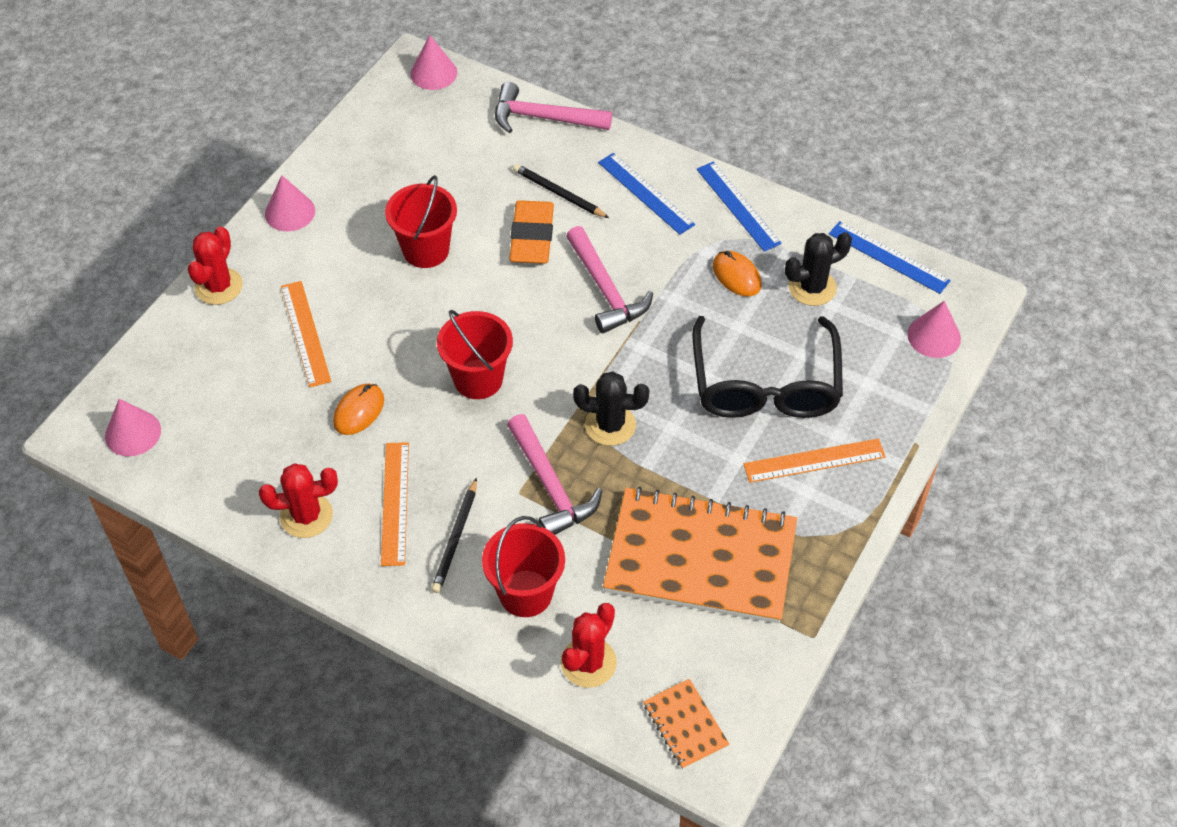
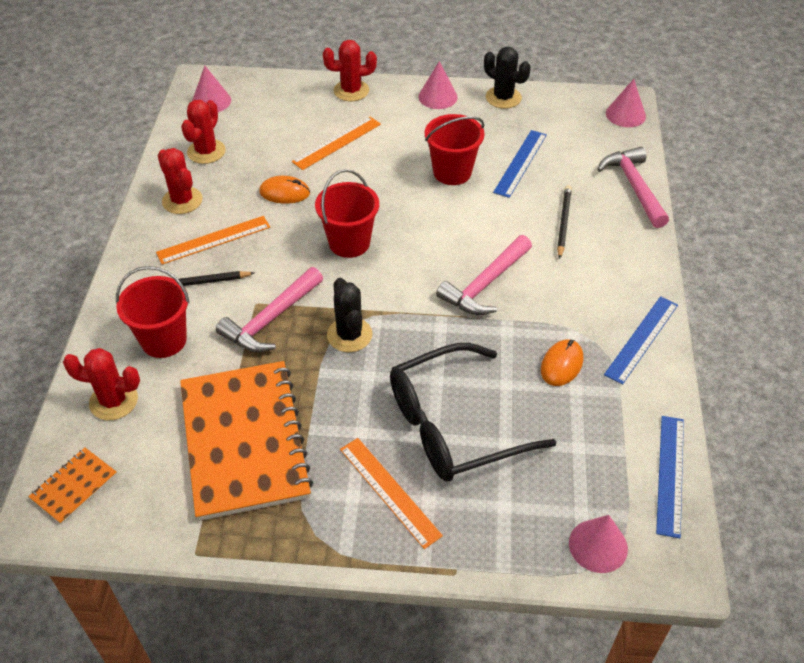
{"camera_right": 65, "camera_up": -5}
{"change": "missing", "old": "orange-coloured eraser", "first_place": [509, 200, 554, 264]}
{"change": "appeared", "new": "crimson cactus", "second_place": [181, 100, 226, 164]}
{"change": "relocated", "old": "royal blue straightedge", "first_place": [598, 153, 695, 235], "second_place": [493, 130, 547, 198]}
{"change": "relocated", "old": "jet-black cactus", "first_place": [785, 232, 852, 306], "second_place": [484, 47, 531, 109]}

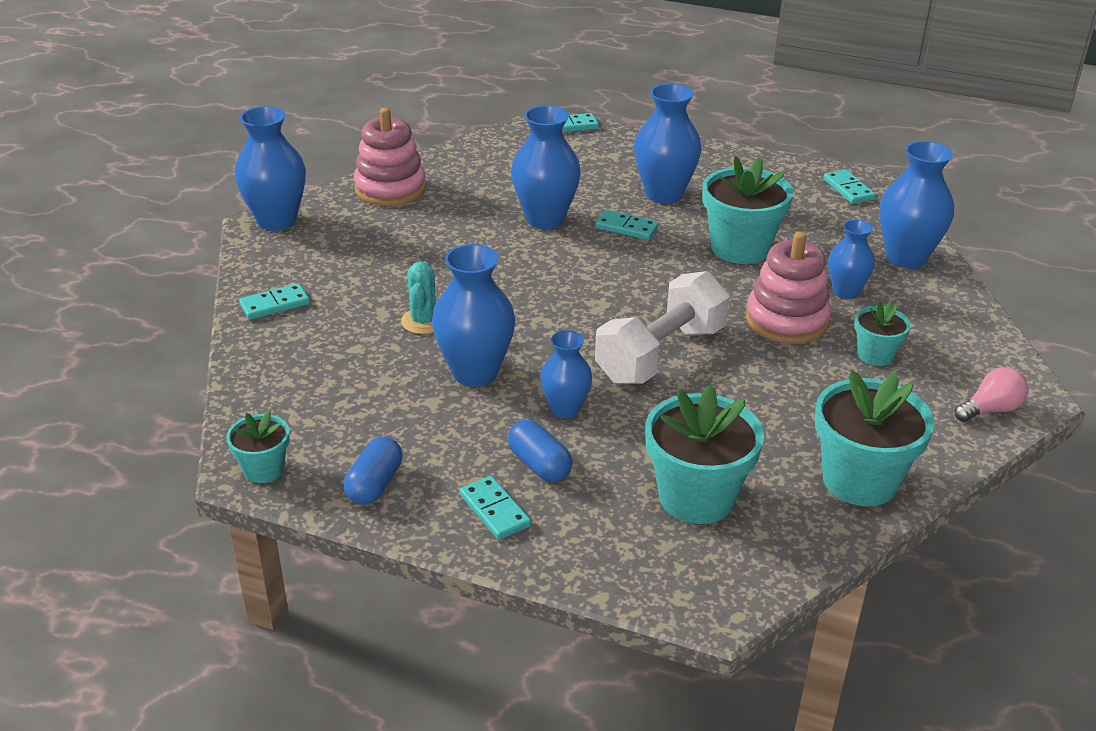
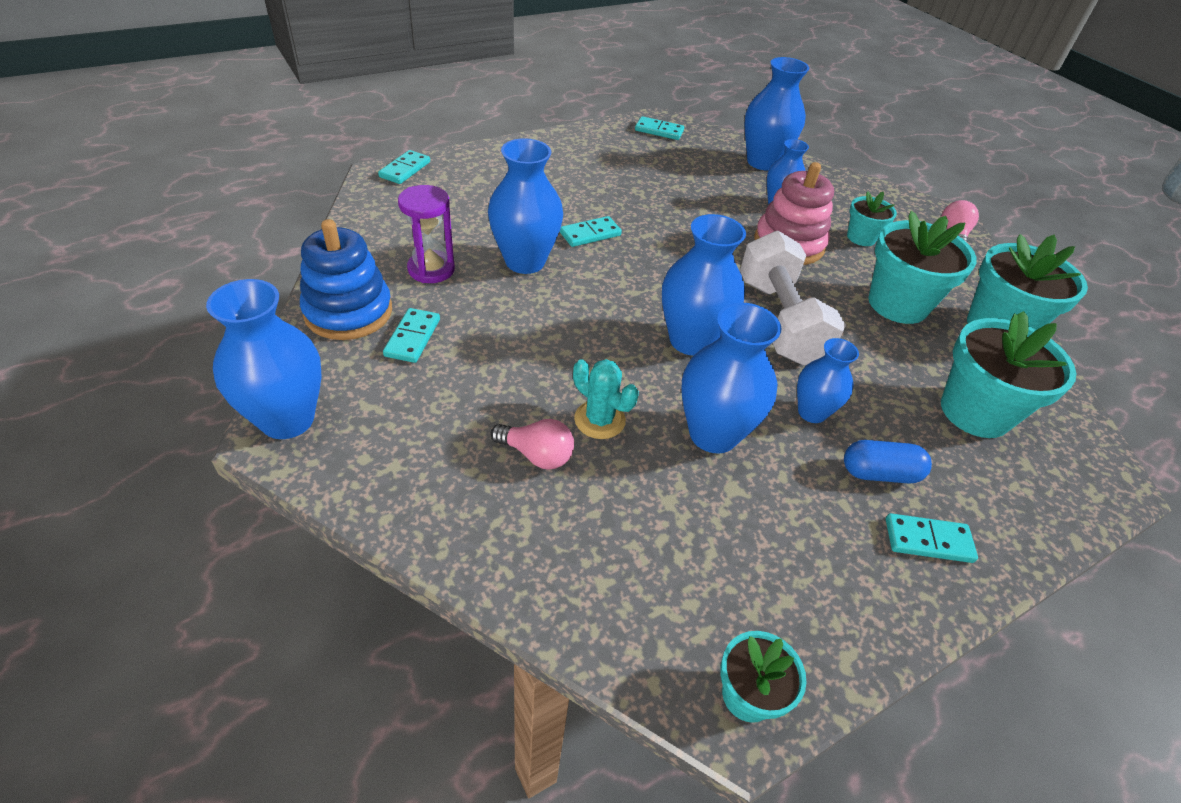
{"camera_right": -55, "camera_up": 10}
{"change": "missing", "old": "royal blue pill shape", "first_place": [344, 436, 403, 505]}
{"change": "appeared", "new": "royal purple hourglass", "second_place": [398, 185, 455, 283]}
{"change": "appeared", "new": "rose-pink bulb", "second_place": [490, 419, 574, 470]}
{"change": "relocated", "old": "aqua domino", "first_place": [239, 283, 310, 320], "second_place": [383, 308, 440, 363]}
{"change": "relocated", "old": "royal blue vase", "first_place": [634, 83, 701, 204], "second_place": [662, 214, 746, 356]}
{"change": "relocated", "old": "aqua plant pot", "first_place": [702, 156, 793, 264], "second_place": [868, 211, 977, 324]}
{"change": "colour", "old": "rose-pink stacking rings", "new": "royal blue stacking rings", "first_place": [354, 108, 426, 206], "second_place": [300, 219, 392, 340]}

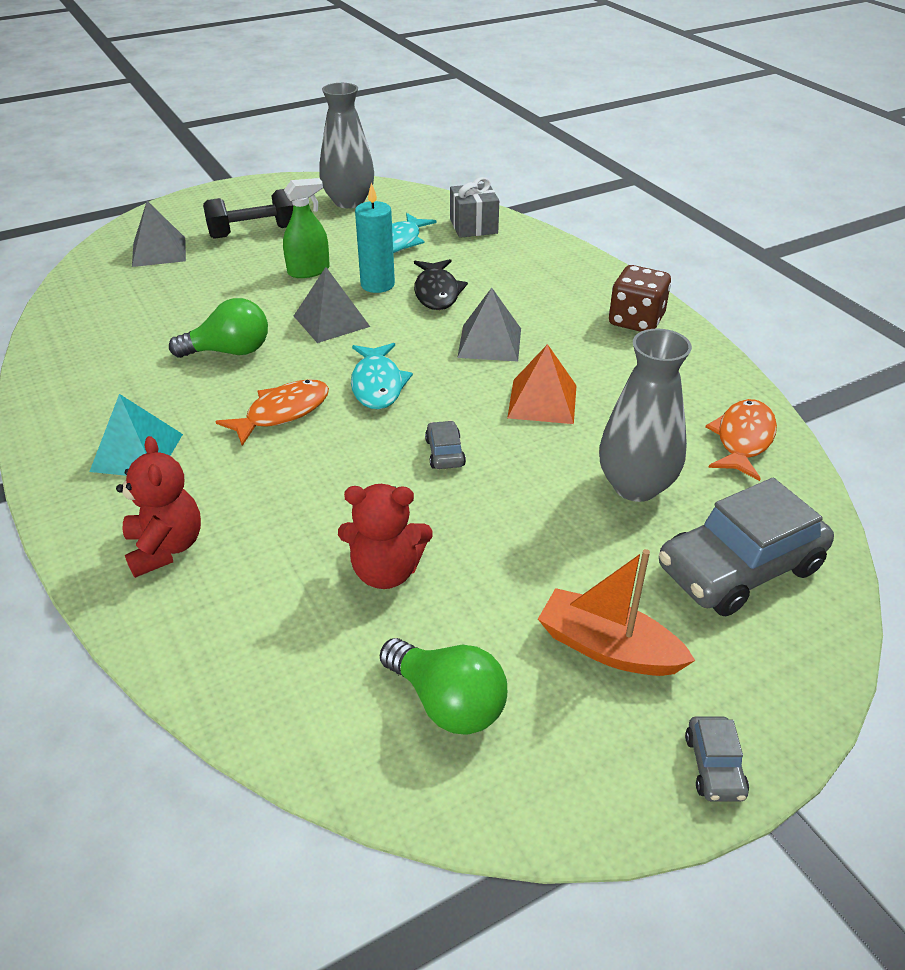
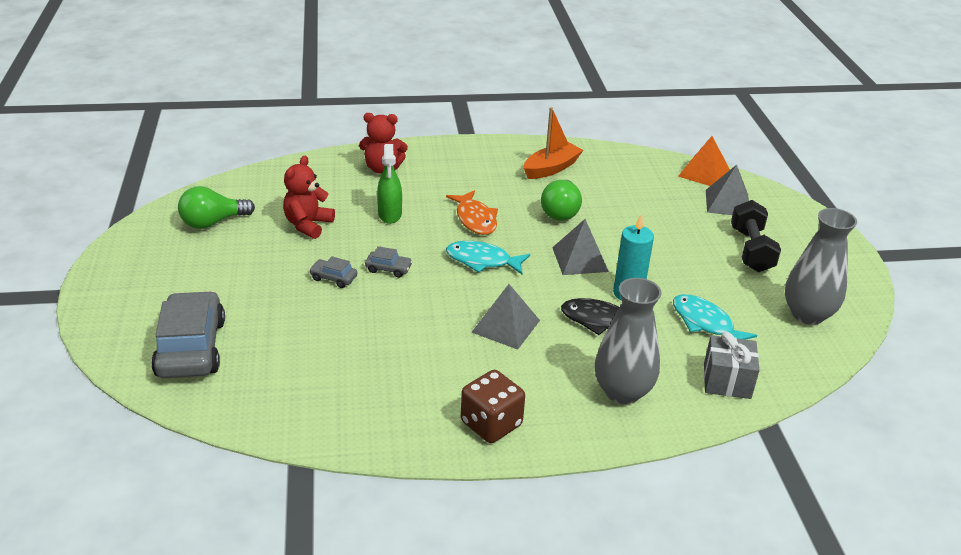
{"camera_right": 110, "camera_up": -5}
{"change": "missing", "old": "aqua pyramid", "first_place": [89, 394, 183, 476]}
{"change": "missing", "old": "orange-coloured fish", "first_place": [705, 399, 777, 481]}
{"change": "relocated", "old": "green sprayer", "first_place": [283, 178, 330, 278], "second_place": [377, 144, 402, 224]}
{"change": "relocated", "old": "orange-coloured pyramid", "first_place": [507, 344, 577, 424], "second_place": [678, 136, 730, 186]}
{"change": "relocated", "old": "orange-coloured toy boat", "first_place": [538, 549, 695, 676], "second_place": [524, 107, 583, 179]}
{"change": "relocated", "old": "grey vase", "first_place": [599, 329, 692, 502], "second_place": [595, 278, 662, 404]}
{"change": "relocated", "old": "grey car", "first_place": [685, 716, 749, 802], "second_place": [309, 256, 357, 288]}

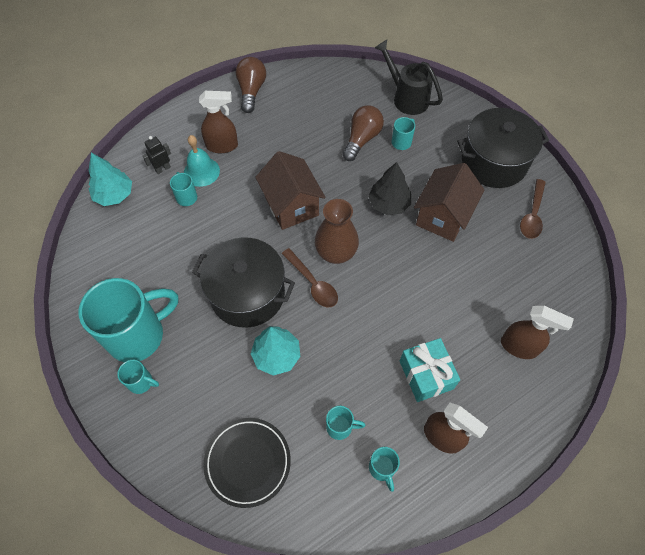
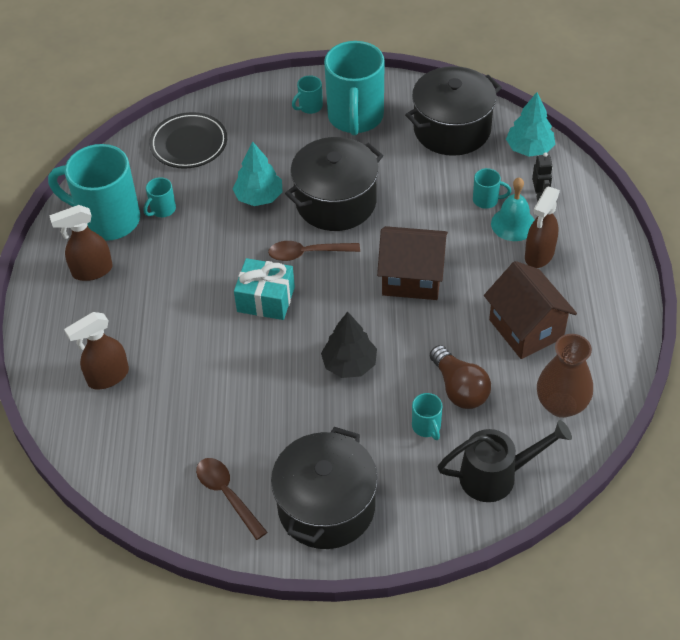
{"camera_right": 125, "camera_up": -10}
{"change": "missing", "old": "dark brown bulb", "first_place": [236, 57, 266, 113]}
{"change": "appeared", "new": "jet-black stockpot", "second_place": [405, 66, 502, 156]}
{"change": "relocated", "old": "dark brown vase", "first_place": [315, 199, 359, 264], "second_place": [537, 334, 593, 418]}
{"change": "relocated", "old": "aqua present", "first_place": [400, 338, 460, 402], "second_place": [234, 258, 295, 320]}
{"change": "relocated", "old": "dark brown house", "first_place": [414, 163, 484, 242], "second_place": [484, 261, 577, 359]}
{"change": "size", "old": "aqua tea mug", "first_place": [369, 447, 400, 492], "second_place": [48, 144, 140, 241], "factor": 2.36}

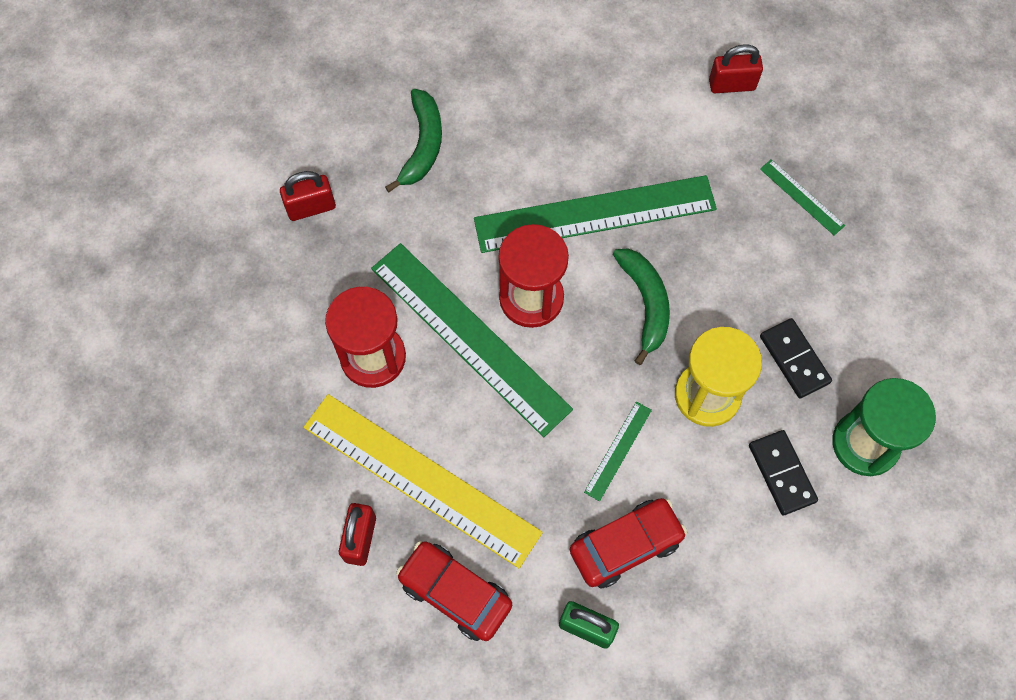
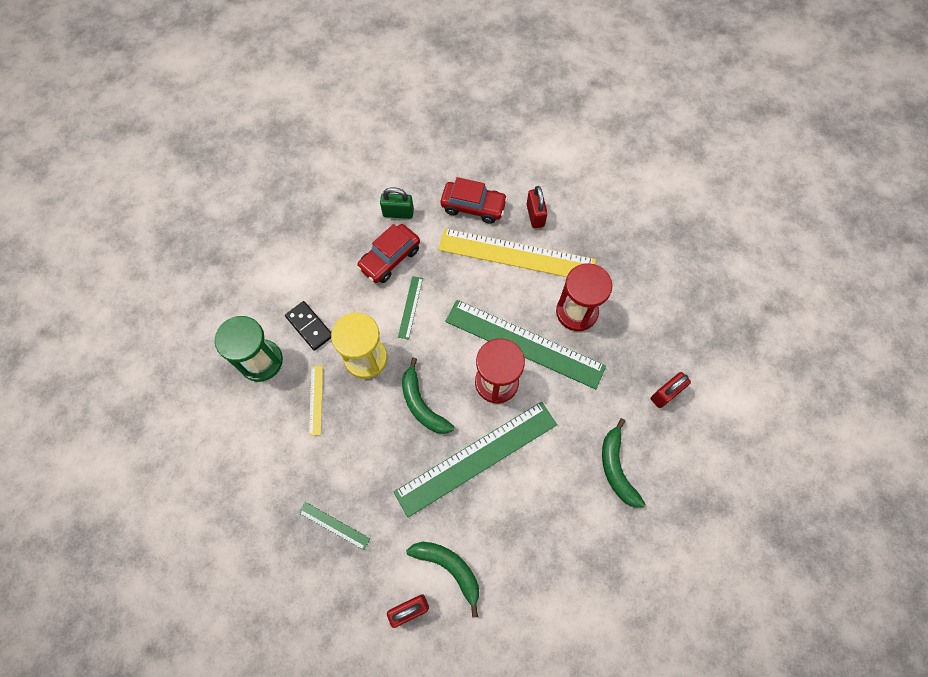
{"camera_right": 160, "camera_up": 0}
{"change": "appeared", "new": "green banana fruit", "second_place": [406, 542, 479, 618]}
{"change": "exchanged", "old": "jet-black domino", "new": "bright yellow straightedge", "first_place": [760, 318, 832, 398], "second_place": [309, 366, 323, 436]}

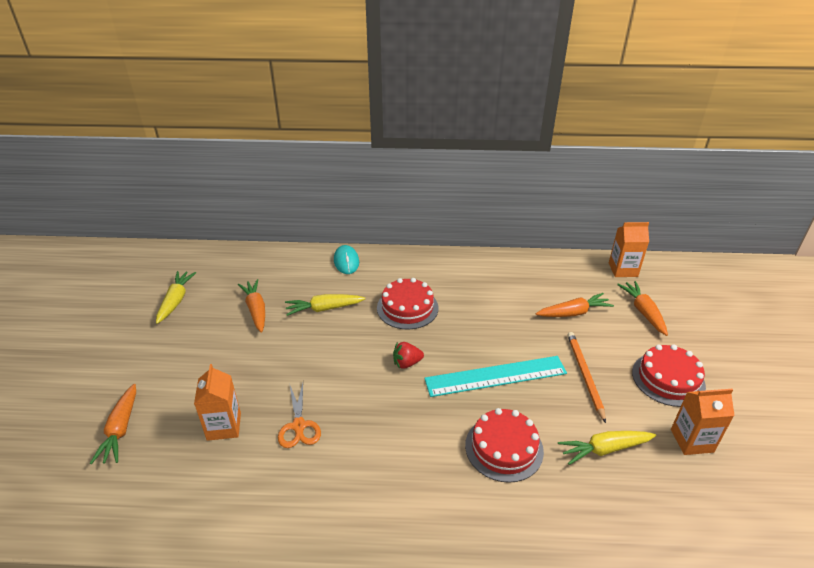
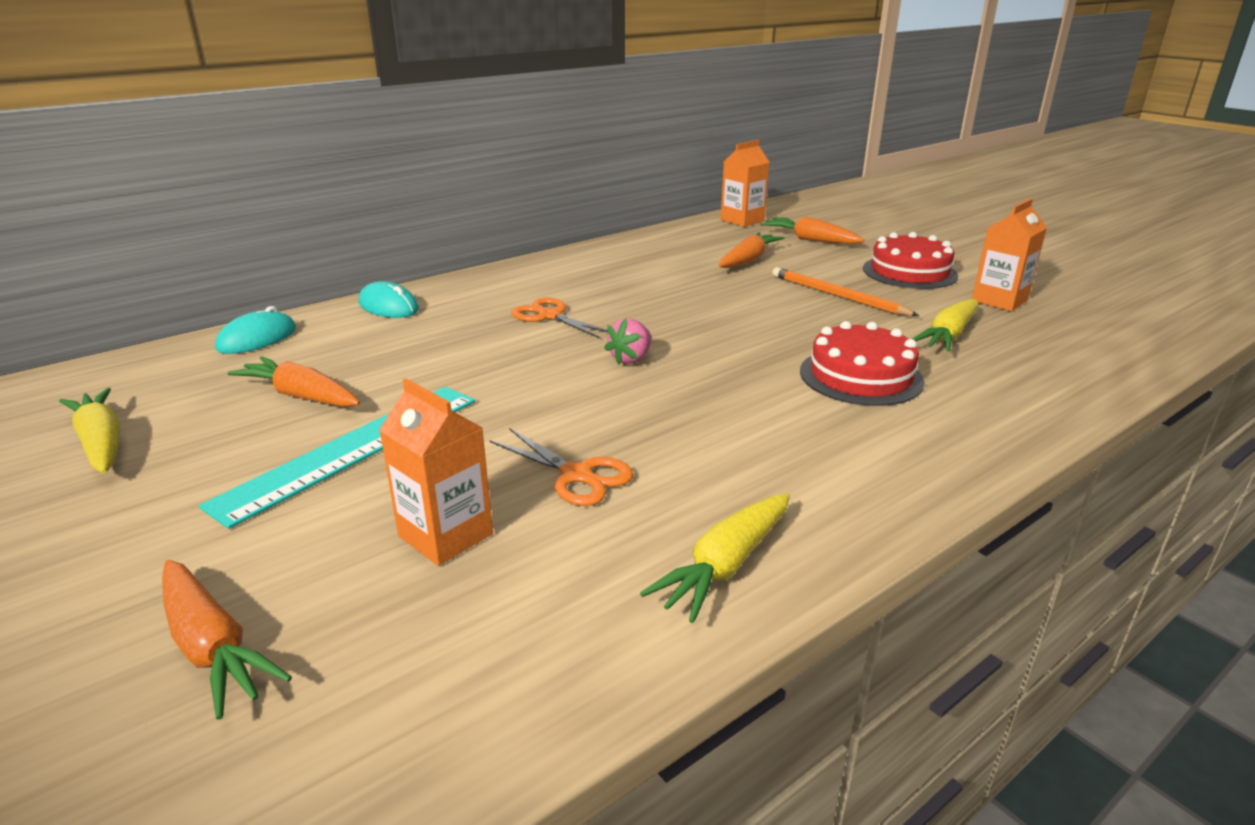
{"camera_right": -40, "camera_up": -10}
{"change": "appeared", "new": "aqua PC mouse", "second_place": [215, 306, 296, 354]}
{"change": "relocated", "old": "bright yellow carrot", "first_place": [285, 294, 365, 316], "second_place": [640, 493, 790, 623]}
{"change": "relocated", "old": "aqua straightedge", "first_place": [424, 356, 567, 397], "second_place": [199, 387, 475, 529]}
{"change": "exchanged", "old": "crimson layer cake", "new": "orange-coloured scissors", "first_place": [377, 278, 438, 330], "second_place": [511, 298, 608, 339]}
{"change": "colour", "old": "crimson berry", "new": "rose-pink berry", "first_place": [393, 342, 424, 368], "second_place": [604, 318, 652, 365]}

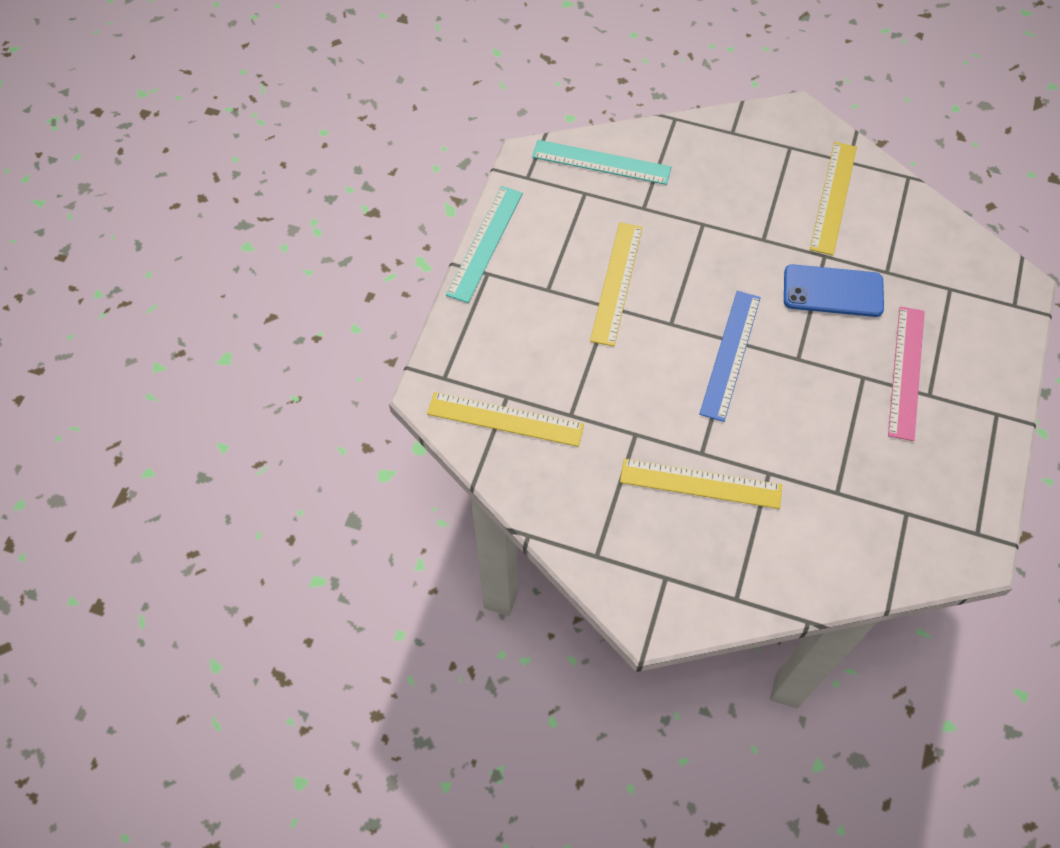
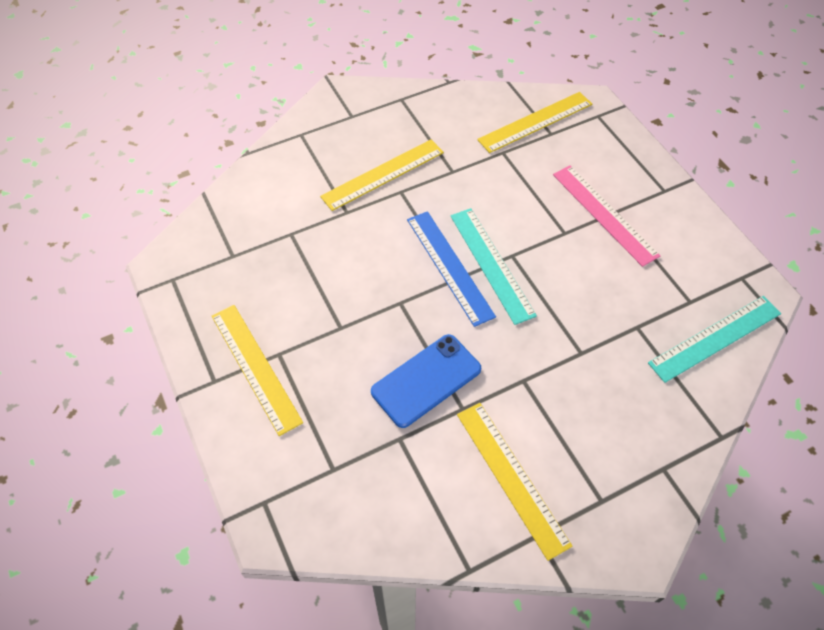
{"camera_right": 135, "camera_up": -5}
{"change": "relocated", "old": "aqua straightedge", "first_place": [446, 186, 523, 303], "second_place": [451, 208, 537, 325]}
{"change": "relocated", "old": "bright yellow straightedge", "first_place": [590, 222, 642, 346], "second_place": [212, 305, 303, 436]}
{"change": "relocated", "old": "rose-pink straightedge", "first_place": [888, 306, 925, 441], "second_place": [553, 165, 661, 267]}

